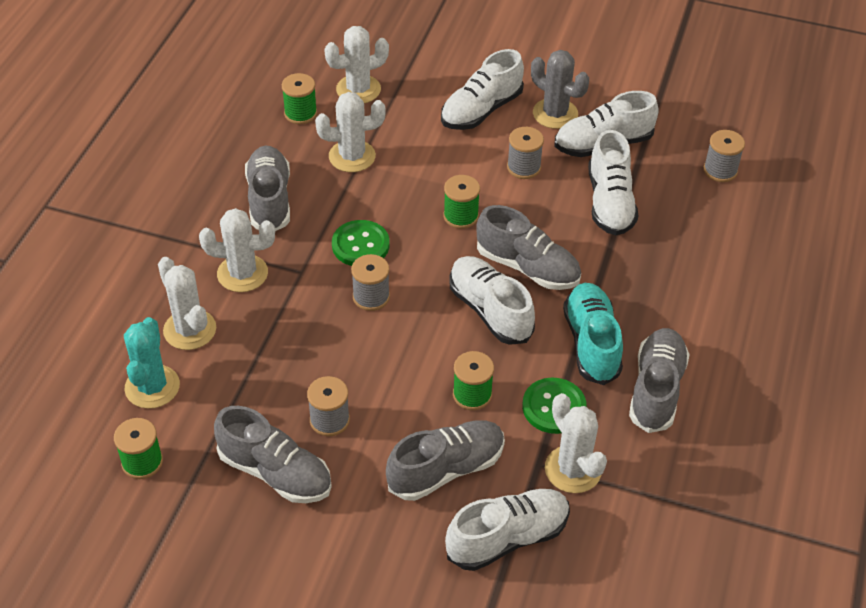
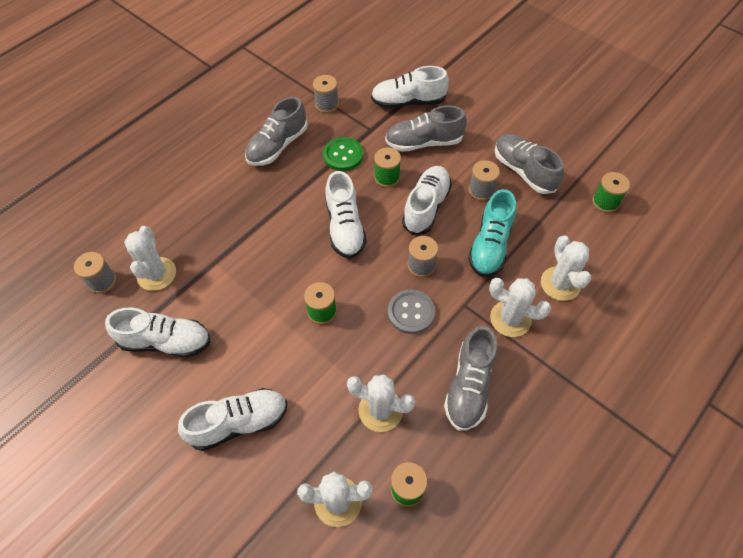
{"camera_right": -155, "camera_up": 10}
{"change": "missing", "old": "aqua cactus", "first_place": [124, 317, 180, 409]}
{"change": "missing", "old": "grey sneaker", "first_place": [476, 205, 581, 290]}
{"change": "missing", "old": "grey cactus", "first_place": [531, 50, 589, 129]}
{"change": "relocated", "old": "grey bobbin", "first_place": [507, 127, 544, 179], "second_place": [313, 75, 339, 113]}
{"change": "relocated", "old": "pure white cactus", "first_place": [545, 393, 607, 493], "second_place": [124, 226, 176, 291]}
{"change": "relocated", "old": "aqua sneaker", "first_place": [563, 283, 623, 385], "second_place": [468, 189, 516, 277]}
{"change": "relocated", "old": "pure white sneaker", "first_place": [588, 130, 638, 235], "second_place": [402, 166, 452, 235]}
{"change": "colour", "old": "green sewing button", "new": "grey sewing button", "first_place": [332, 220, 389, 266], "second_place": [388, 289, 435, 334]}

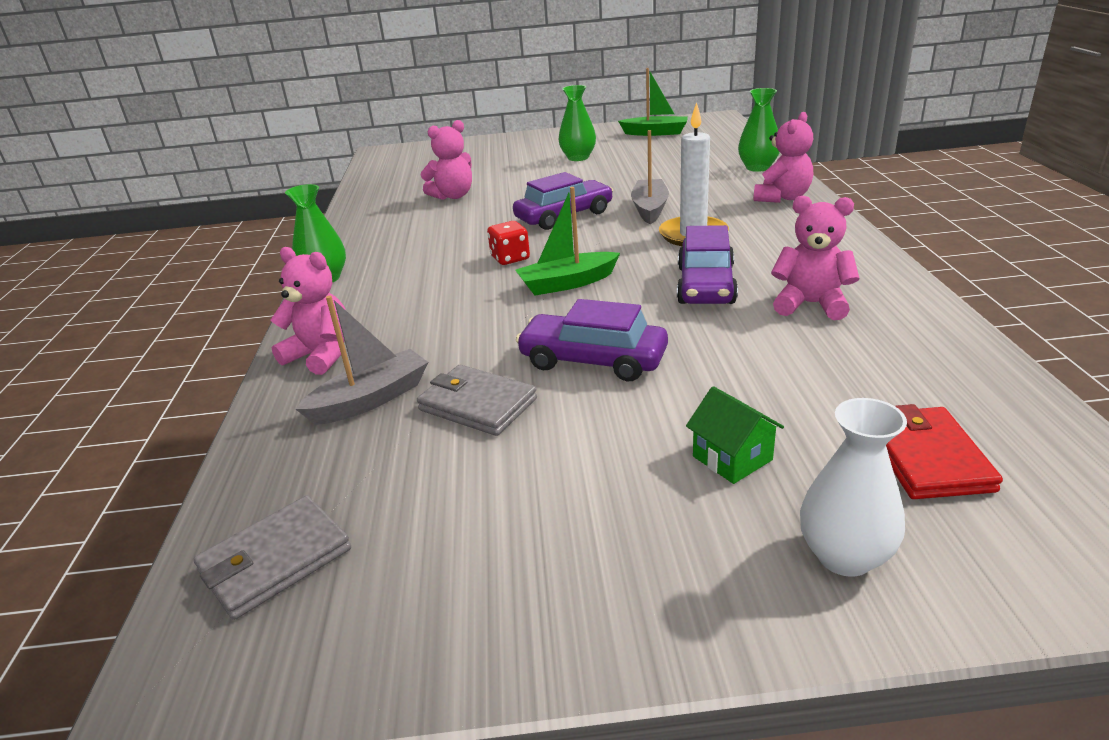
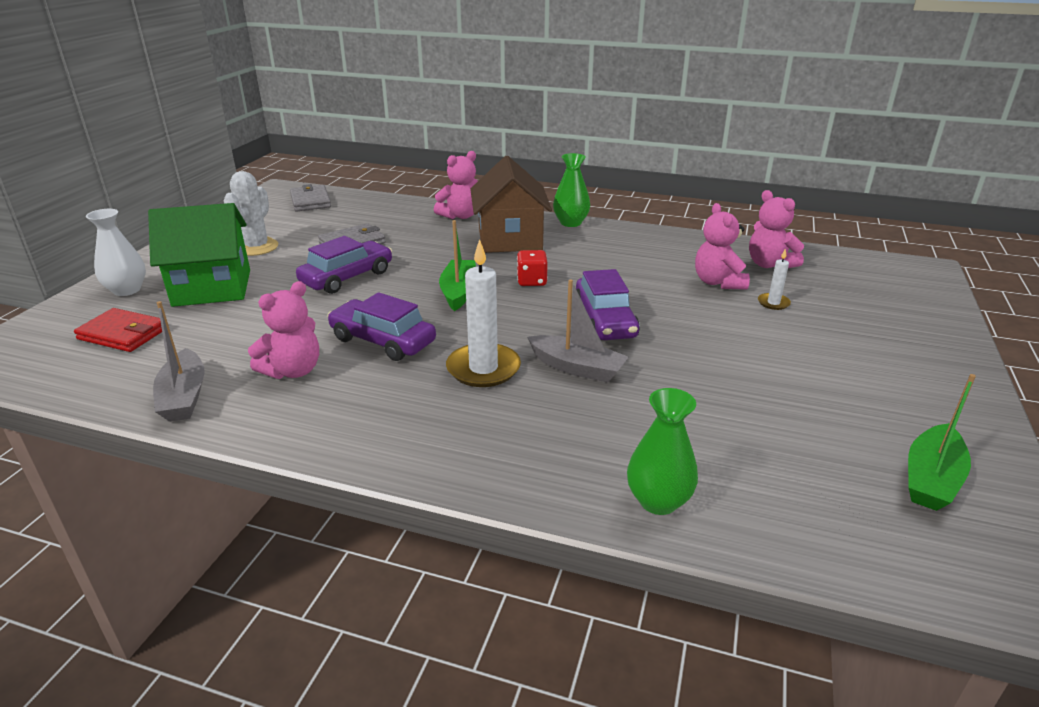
{"camera_right": 110, "camera_up": 0}
{"change": "missing", "old": "green vase", "first_place": [559, 85, 596, 161]}
{"change": "appeared", "new": "pure white cactus", "second_place": [224, 171, 278, 256]}
{"change": "appeared", "new": "dark brown house", "second_place": [470, 156, 552, 253]}
{"change": "appeared", "new": "pure white candle", "second_place": [758, 248, 791, 310]}
{"change": "relocated", "old": "grey toy boat", "first_place": [296, 296, 428, 425], "second_place": [153, 301, 205, 422]}
{"change": "relocated", "old": "rose-pink teddy", "first_place": [753, 112, 813, 203], "second_place": [749, 190, 804, 268]}
{"change": "size", "old": "green house", "first_place": [686, 386, 784, 484], "second_place": [148, 203, 250, 307], "factor": 2.19}

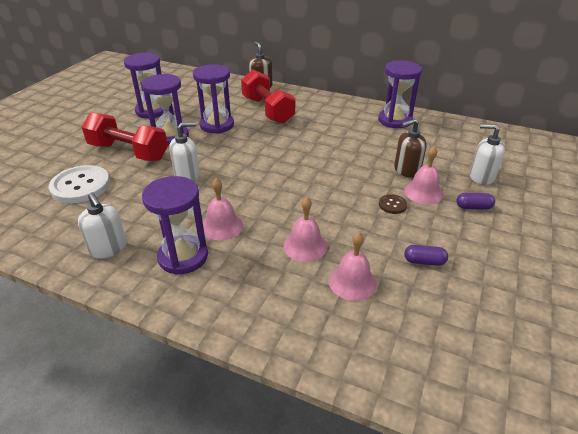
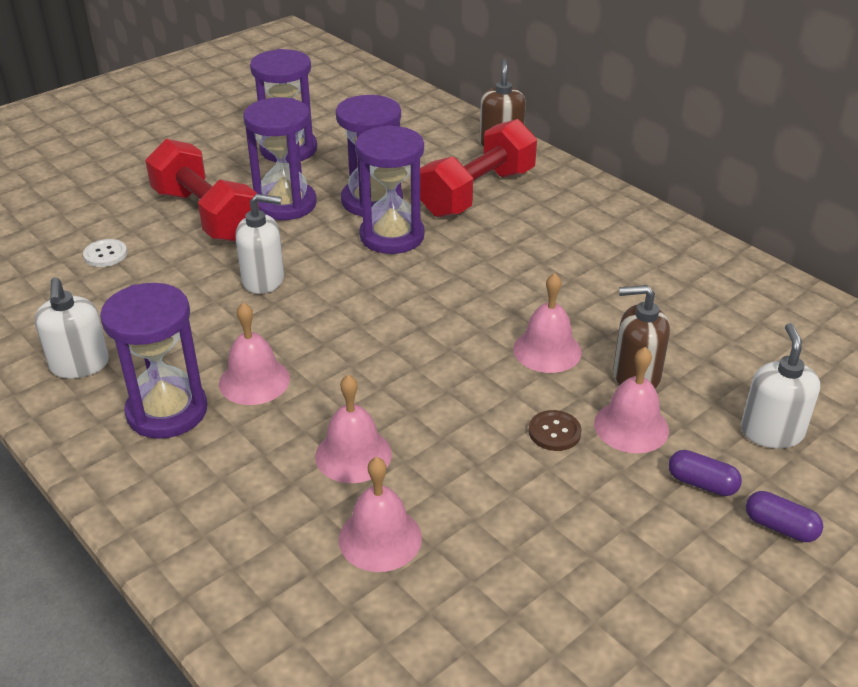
{"camera_right": 25, "camera_up": 0}
{"change": "appeared", "new": "rose-pink school bell", "second_place": [513, 273, 582, 373]}
{"change": "relocated", "old": "royal purple hourglass", "first_place": [378, 60, 422, 128], "second_place": [355, 125, 425, 254]}
{"change": "relocated", "old": "royal purple pill shape", "first_place": [404, 245, 448, 266], "second_place": [746, 491, 823, 542]}
{"change": "spun", "old": "crimson free weight", "first_place": [241, 70, 295, 124], "second_place": [420, 119, 537, 218], "degrees": 45}
{"change": "spun", "old": "pure white soap dispenser", "first_place": [470, 124, 505, 185], "second_place": [741, 323, 820, 449], "degrees": 45}
{"change": "size", "old": "pure white sewing button", "first_place": [49, 165, 110, 203], "second_place": [83, 239, 127, 267], "factor": 0.47}

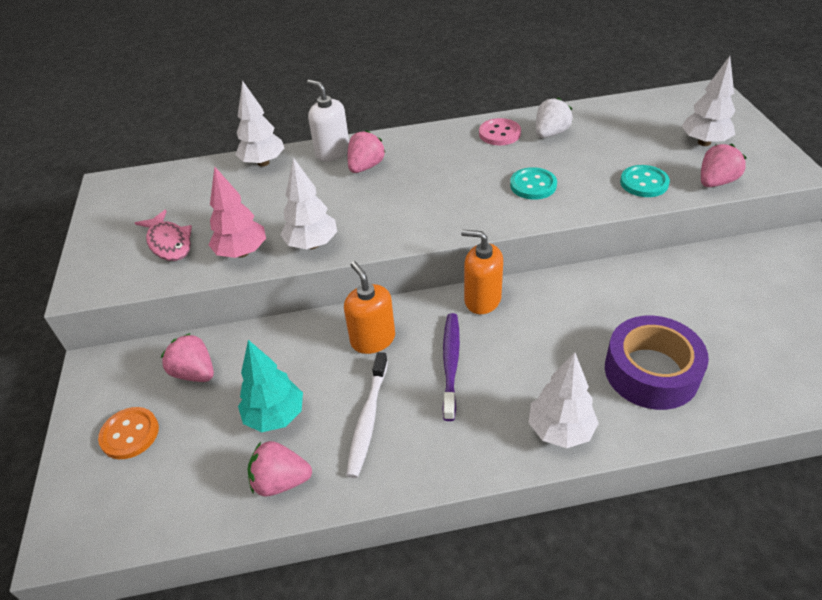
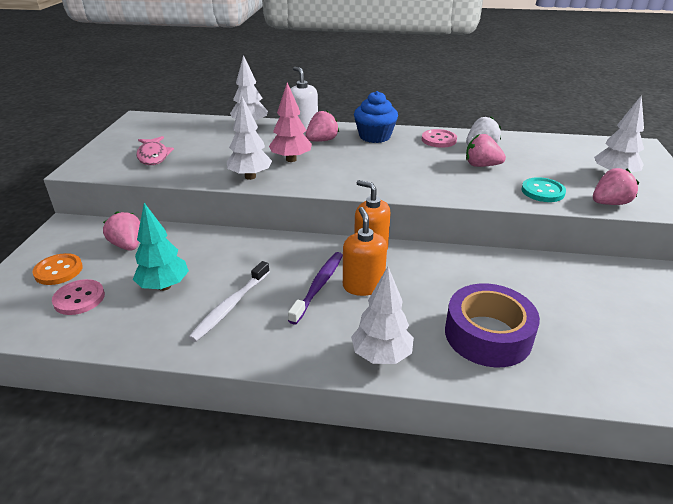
{"camera_right": 15, "camera_up": -10}
{"change": "missing", "old": "aqua sewing button", "first_place": [510, 167, 557, 200]}
{"change": "appeared", "new": "rose-pink sewing button", "second_place": [52, 279, 105, 315]}
{"change": "appeared", "new": "royal blue fairy cake", "second_place": [354, 91, 398, 143]}
{"change": "relocated", "old": "rose-pink fir tree", "first_place": [209, 166, 266, 258], "second_place": [269, 82, 312, 162]}
{"change": "relocated", "old": "rose-pink berry", "first_place": [247, 441, 312, 497], "second_place": [466, 134, 506, 167]}
{"change": "relocated", "old": "orange-coloured soap dispenser", "first_place": [344, 261, 395, 354], "second_place": [343, 207, 387, 296]}

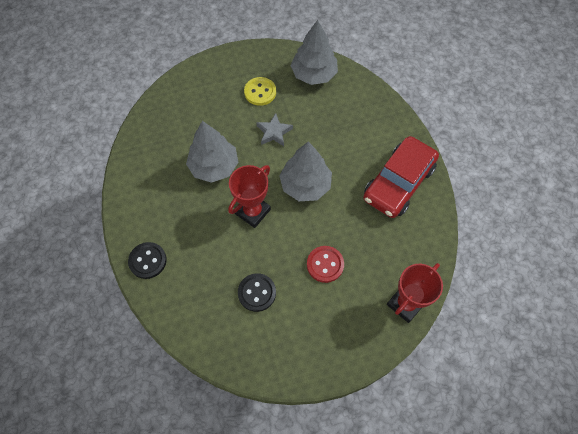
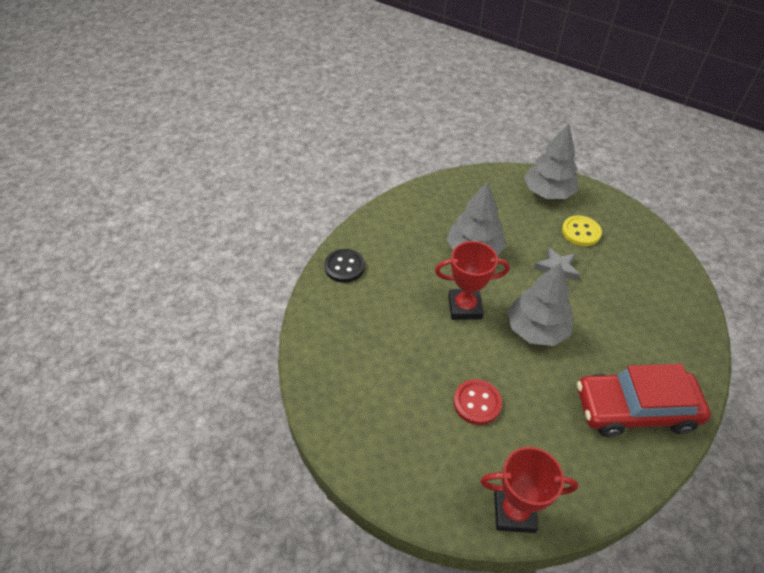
{"camera_right": 50, "camera_up": -15}
{"change": "missing", "old": "jet-black sewing button", "first_place": [238, 273, 276, 312]}
{"change": "relocated", "old": "grey fir tree", "first_place": [290, 20, 338, 85], "second_place": [524, 123, 578, 199]}

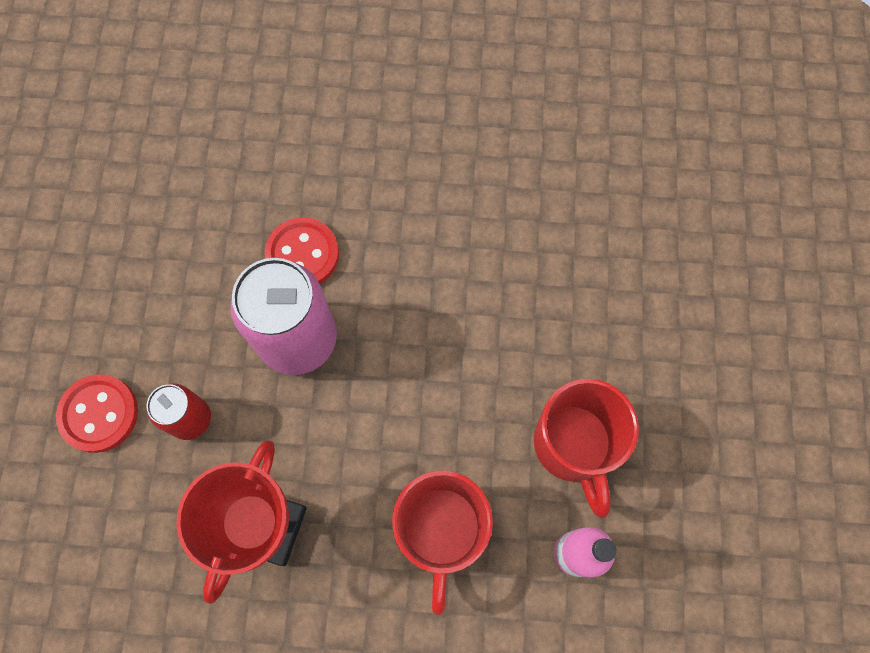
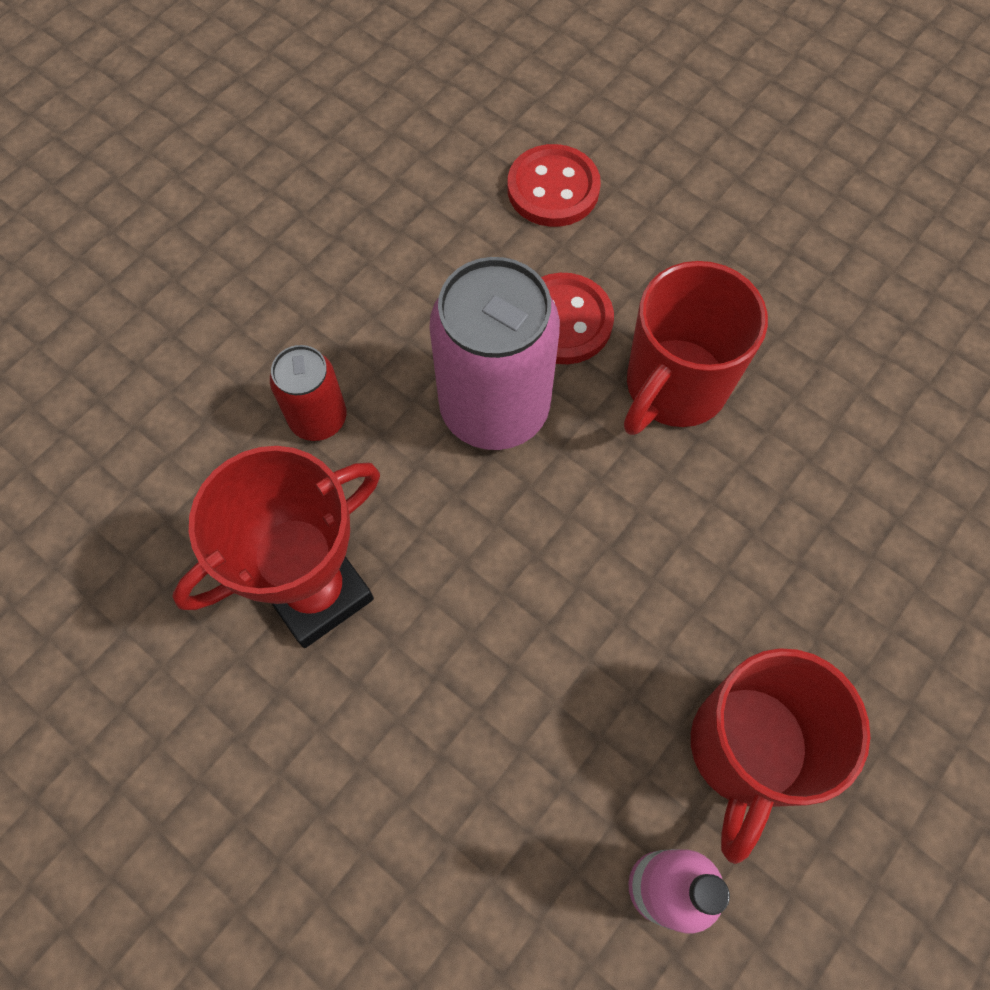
{"camera_right": 35, "camera_up": -5}
{"change": "relocated", "old": "crimson sewing button", "first_place": [56, 374, 138, 453], "second_place": [507, 144, 601, 227]}
{"change": "relocated", "old": "crimson tea mug", "first_place": [392, 470, 493, 615], "second_place": [624, 261, 768, 435]}

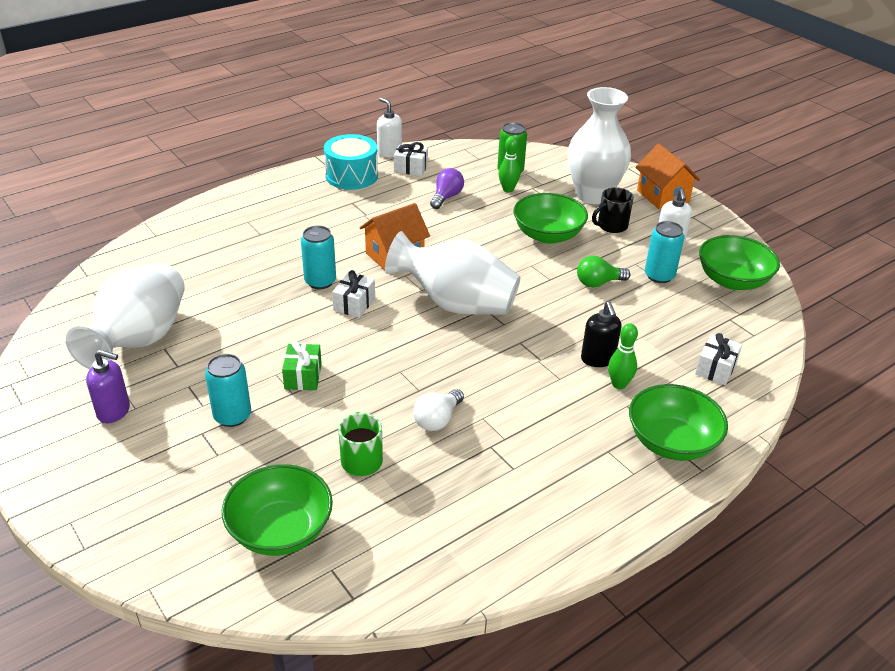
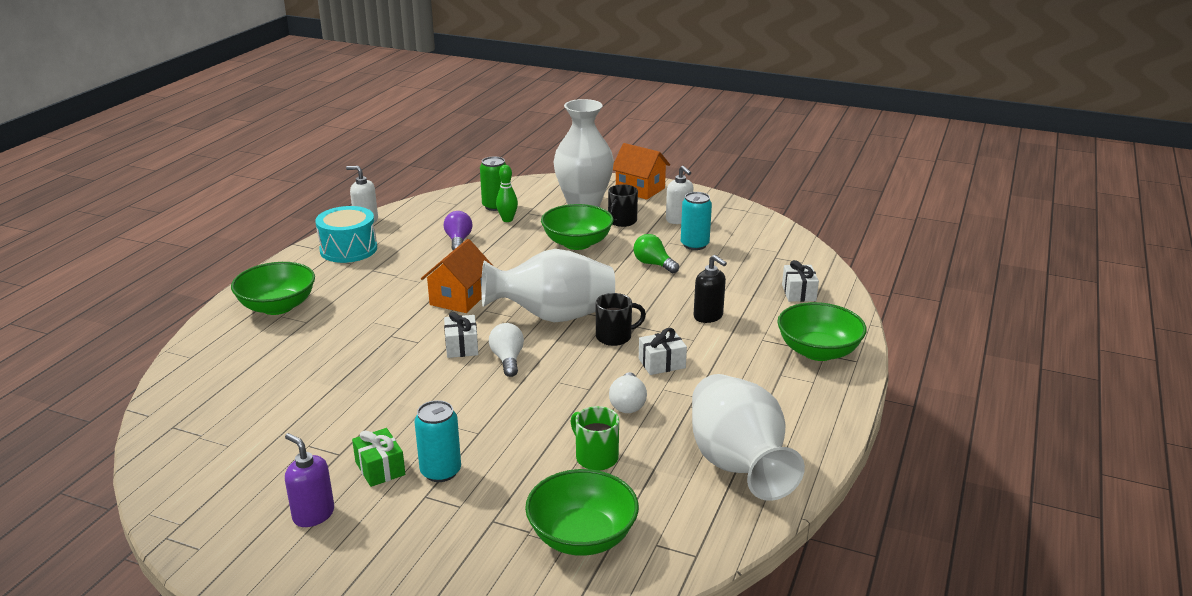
{"camera_right": -30, "camera_up": -10}
{"change": "missing", "old": "aqua soda can", "first_place": [301, 226, 336, 289]}
{"change": "missing", "old": "green tenpin", "first_place": [608, 323, 638, 389]}
{"change": "appeared", "new": "pure white bulb", "second_place": [489, 323, 524, 377]}
{"change": "appeared", "new": "jet-black tea mug", "second_place": [596, 293, 646, 346]}
{"change": "relocated", "old": "pure white vase", "first_place": [66, 263, 185, 369], "second_place": [692, 374, 805, 501]}
{"change": "relocated", "old": "green present", "first_place": [282, 341, 322, 390], "second_place": [352, 428, 405, 487]}
{"change": "relocated", "old": "pure white present", "first_place": [394, 142, 428, 176], "second_place": [639, 328, 687, 375]}
{"change": "relocated", "old": "green serving bowl", "first_place": [699, 235, 780, 290], "second_place": [231, 262, 315, 315]}
{"change": "spun", "old": "royal purple soap dispenser", "first_place": [86, 350, 130, 423], "second_place": [285, 433, 334, 527], "degrees": -120}
{"change": "spun", "old": "green bulb", "first_place": [577, 256, 630, 288], "second_place": [633, 234, 679, 273], "degrees": 90}

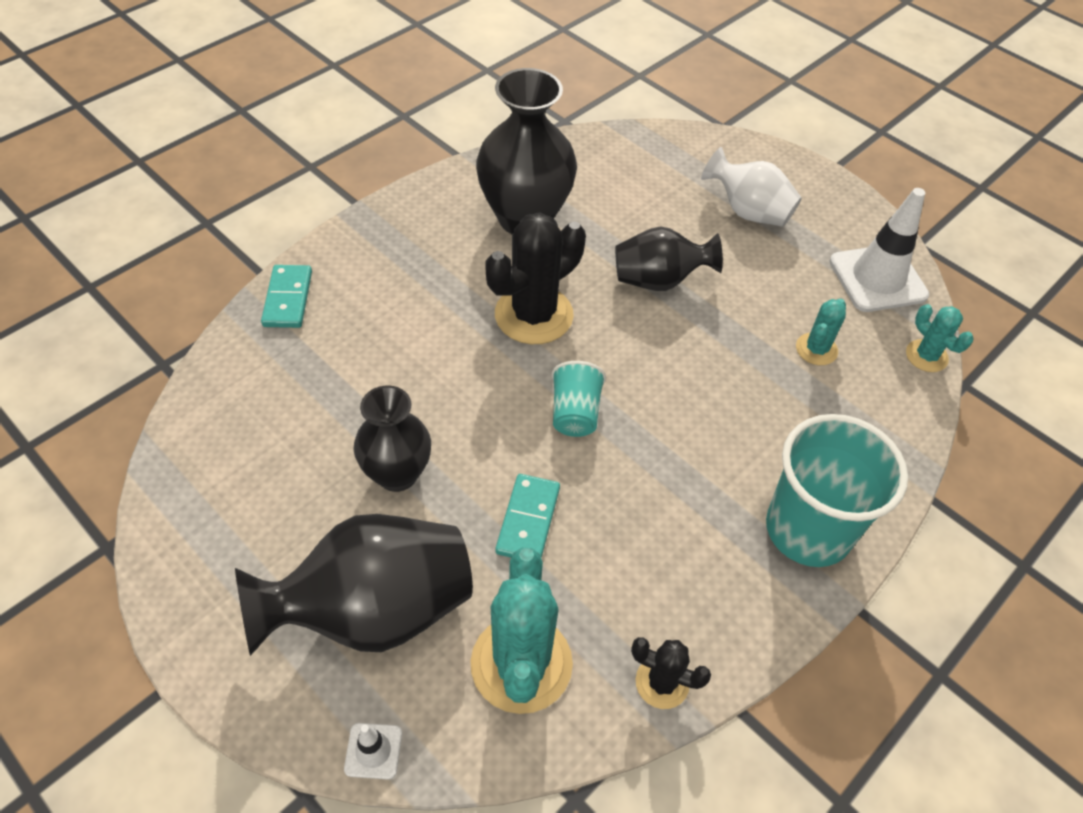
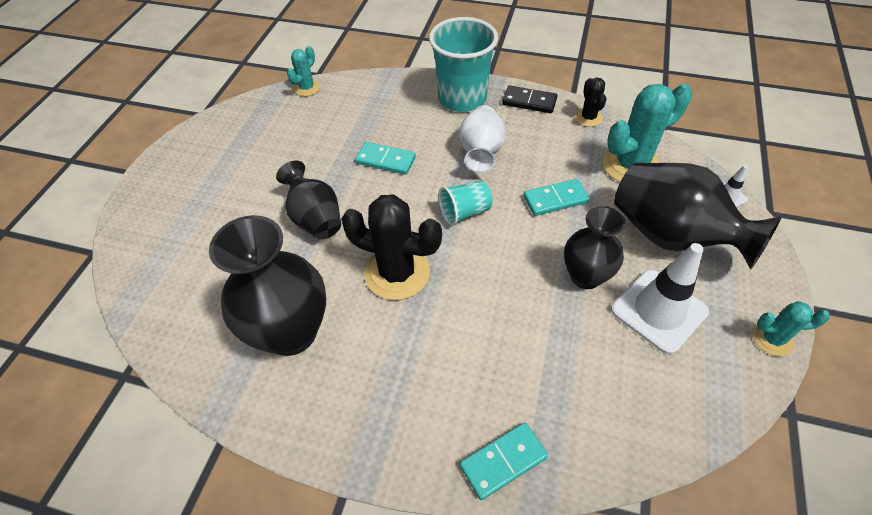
{"camera_right": -115, "camera_up": 0}
{"change": "appeared", "new": "aqua domino", "second_place": [355, 142, 416, 175]}
{"change": "appeared", "new": "jet-black domino", "second_place": [502, 86, 557, 113]}
{"change": "relocated", "old": "pure white vase", "first_place": [701, 147, 802, 227], "second_place": [459, 105, 506, 173]}
{"change": "relocated", "old": "aqua cactus", "first_place": [796, 298, 846, 365], "second_place": [753, 301, 830, 356]}
{"change": "relocated", "old": "pure white traffic cone", "first_place": [829, 188, 929, 312], "second_place": [611, 243, 709, 354]}

